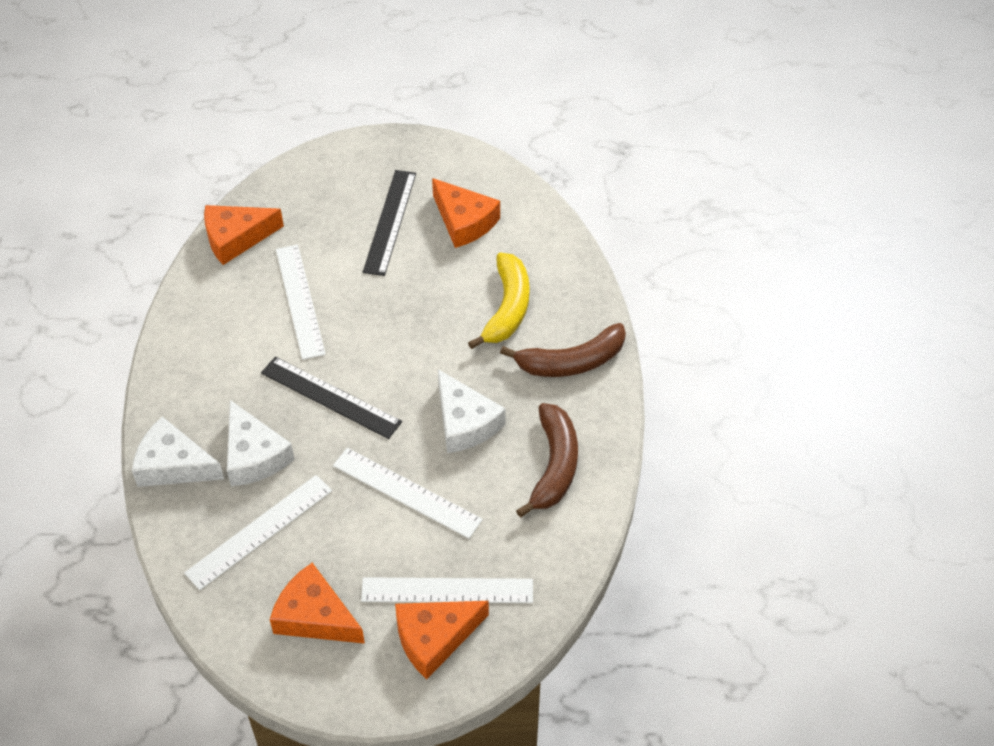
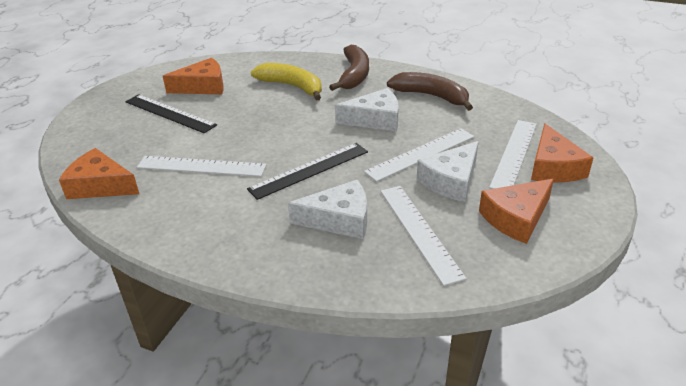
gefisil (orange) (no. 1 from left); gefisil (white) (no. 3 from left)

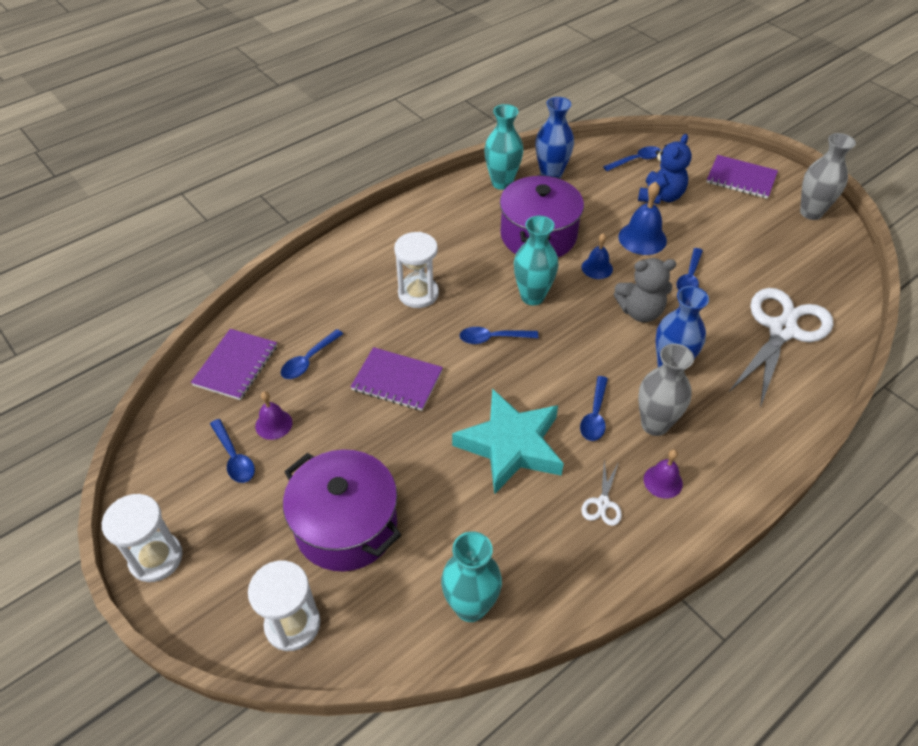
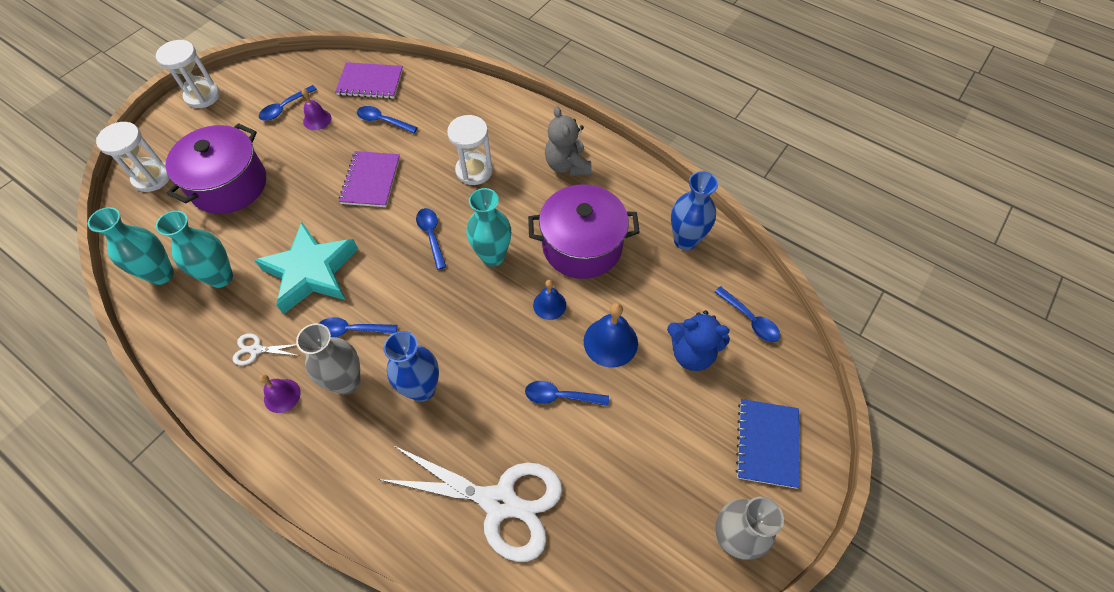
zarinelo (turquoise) (no. 2 from left); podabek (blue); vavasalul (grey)

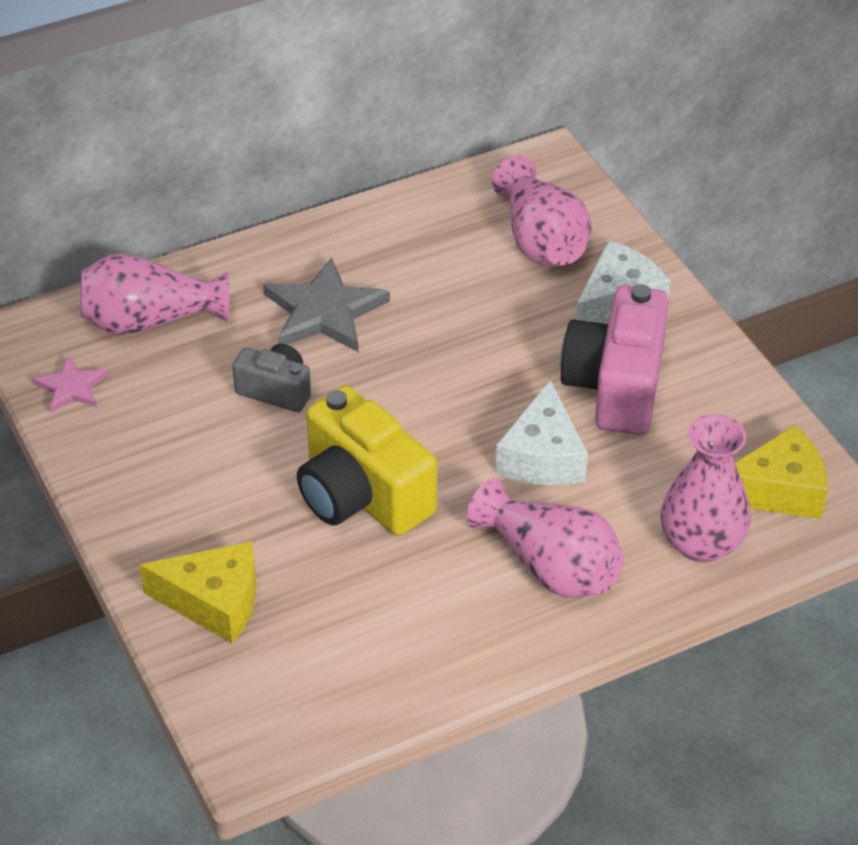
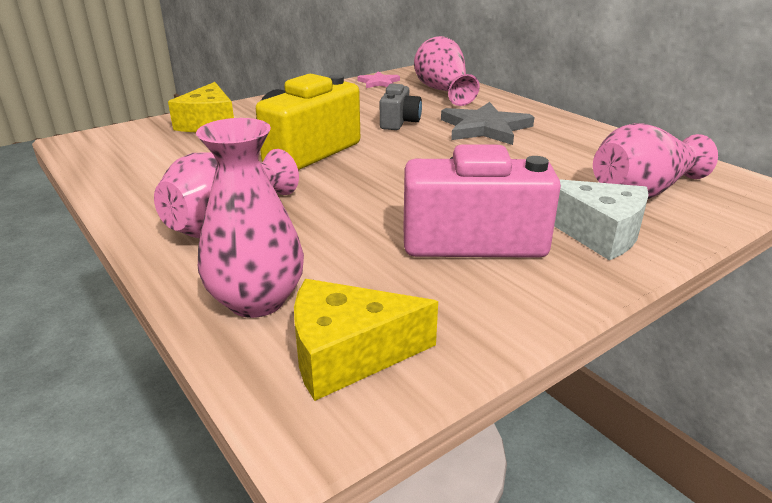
gefisil (white) (no. 1 from left in the first image); gefisil (yellow) (no. 2 from left)

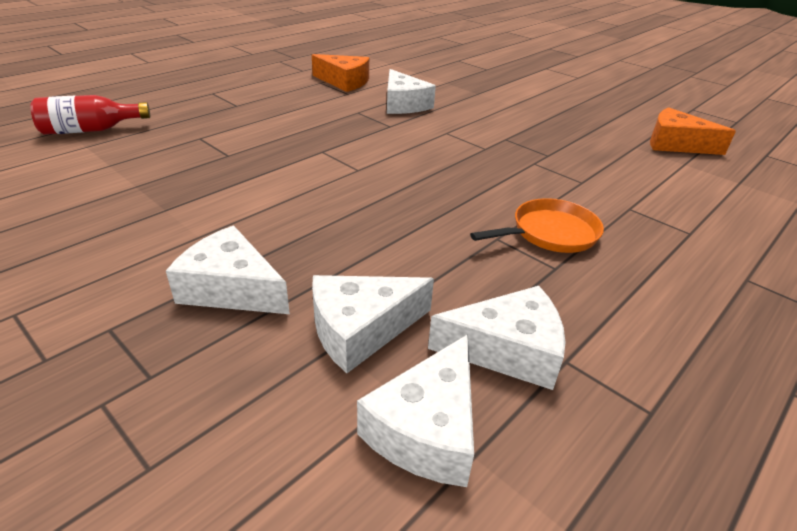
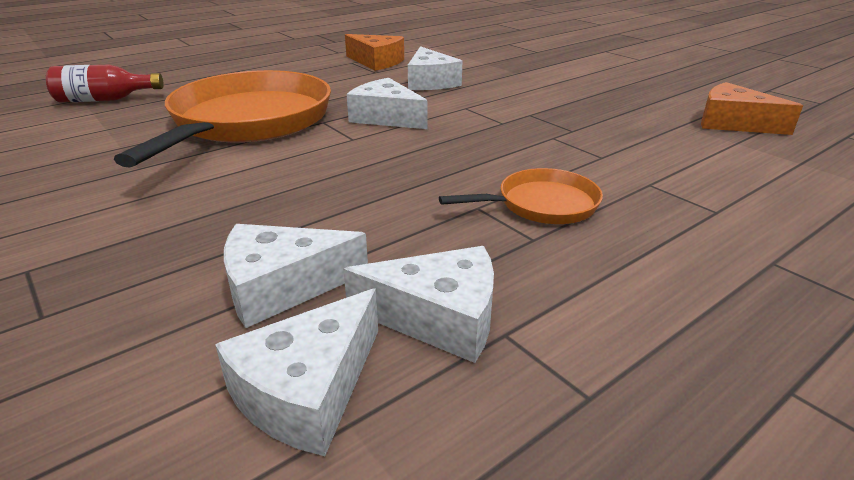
gefisil (white) (no. 3 from left); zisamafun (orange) (no. 1 from left)

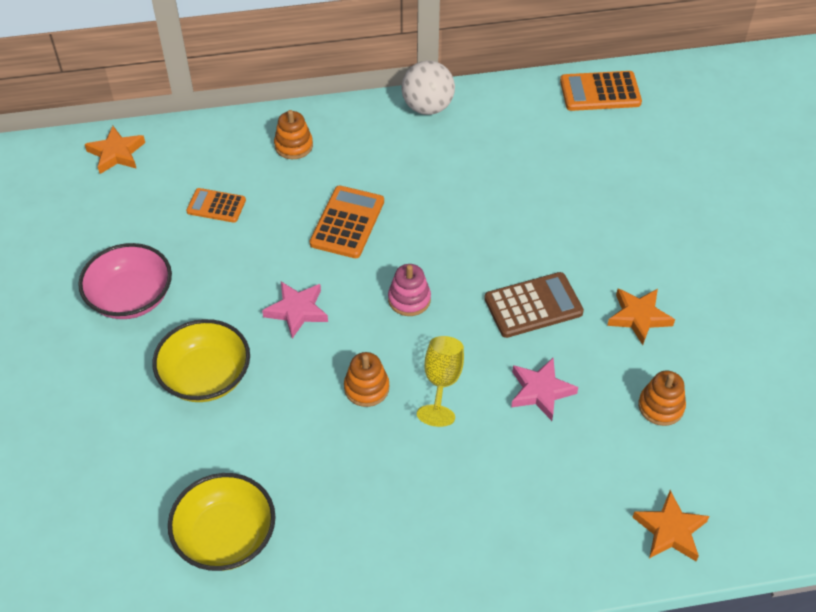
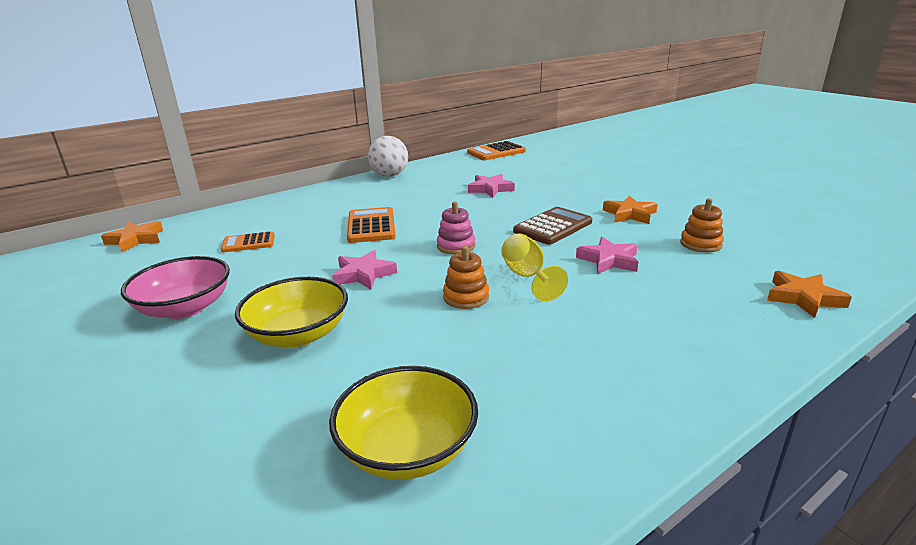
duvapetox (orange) (no. 1 from left in the first image); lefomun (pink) (no. 2 from left)

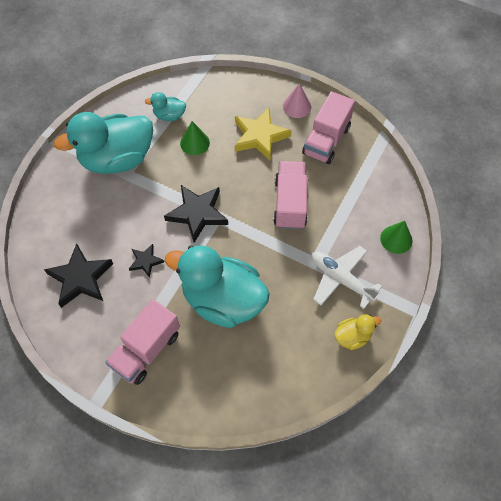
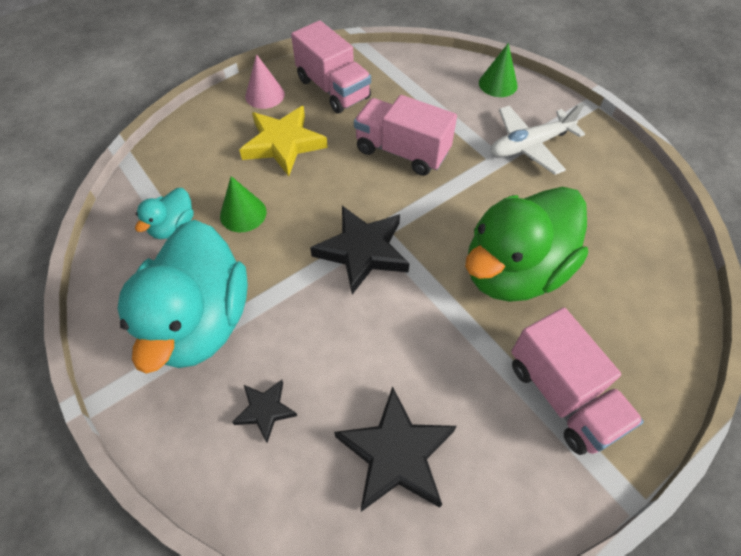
lefomun (black) (no. 1 from left); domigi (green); domigi (yellow)

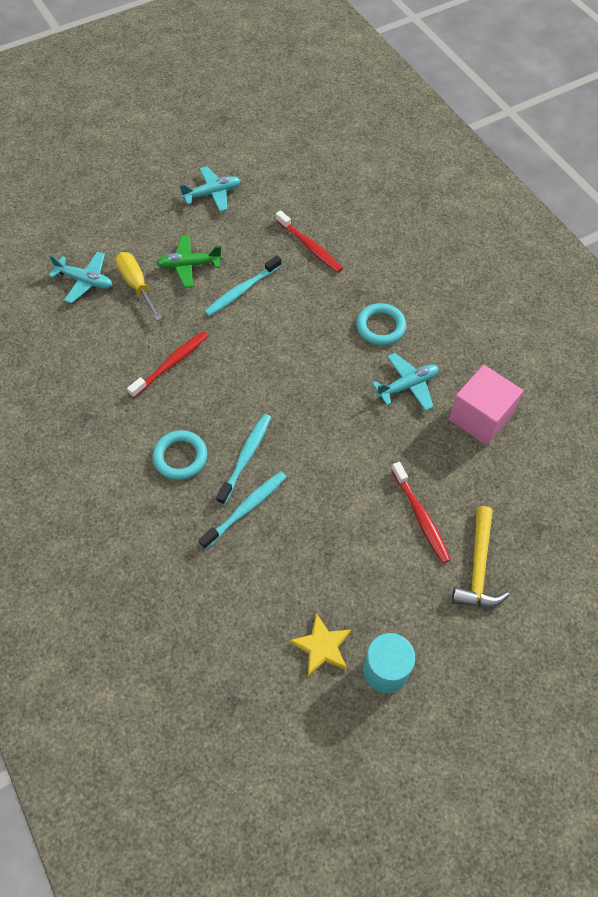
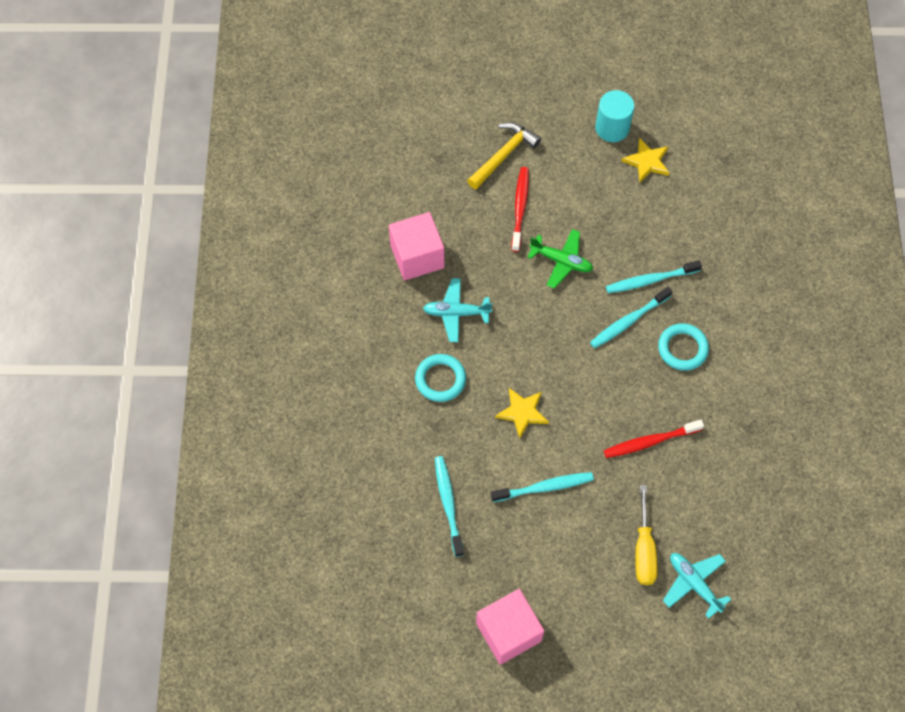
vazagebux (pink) (no. 2 from left); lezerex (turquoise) (no. 1 from left); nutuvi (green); lefomun (yellow) (no. 1 from left)

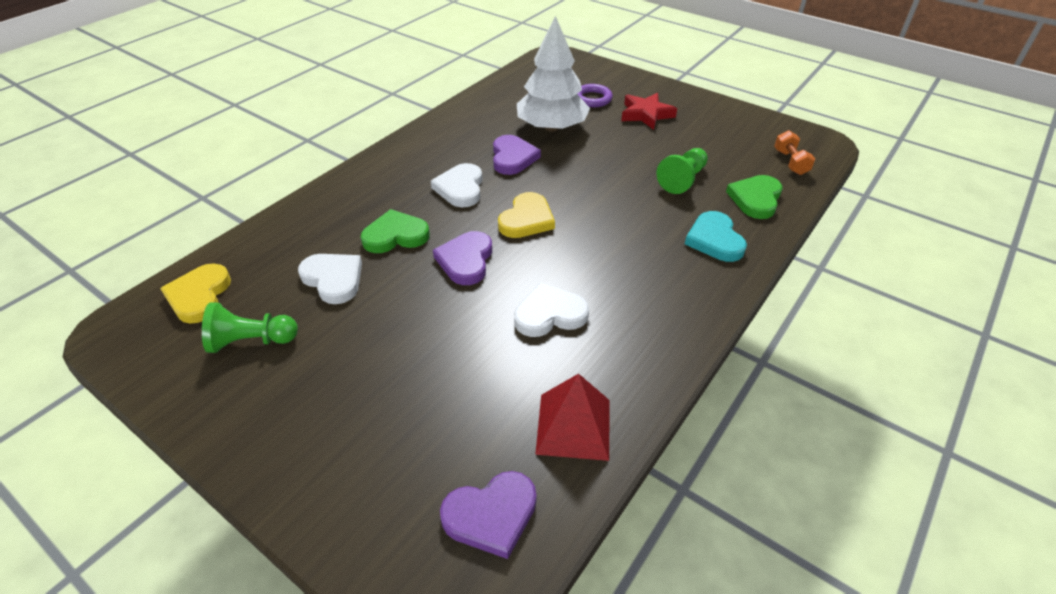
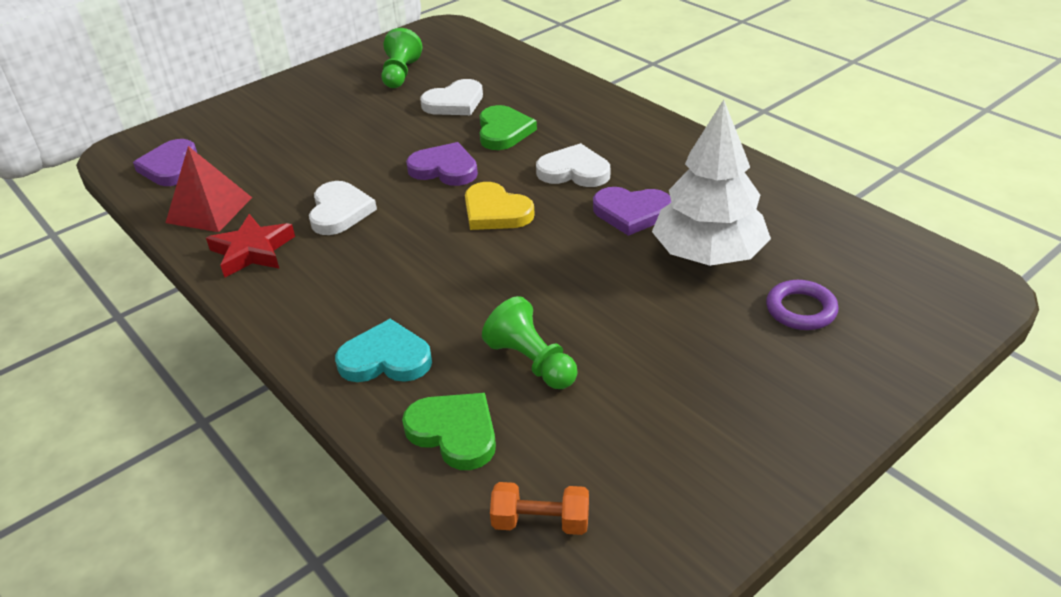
lefomun (red); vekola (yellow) (no. 1 from left in the first image)

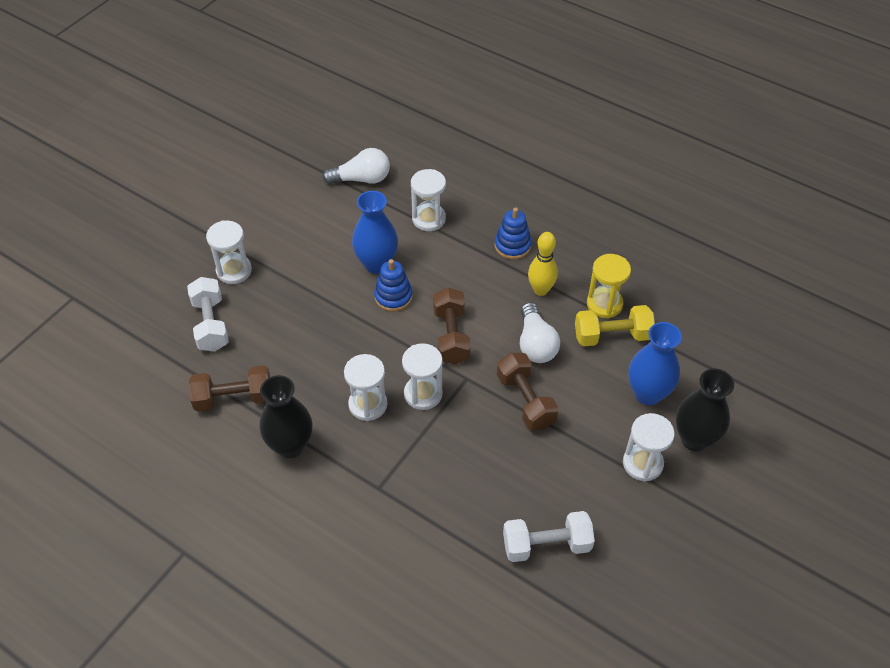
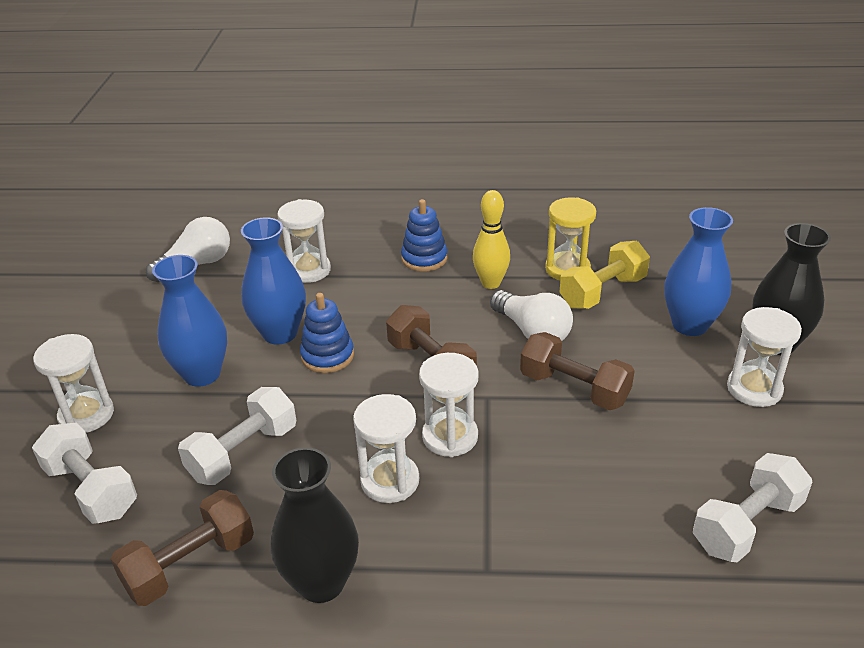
zarinelo (blue) (no. 1 from left); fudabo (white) (no. 2 from left)

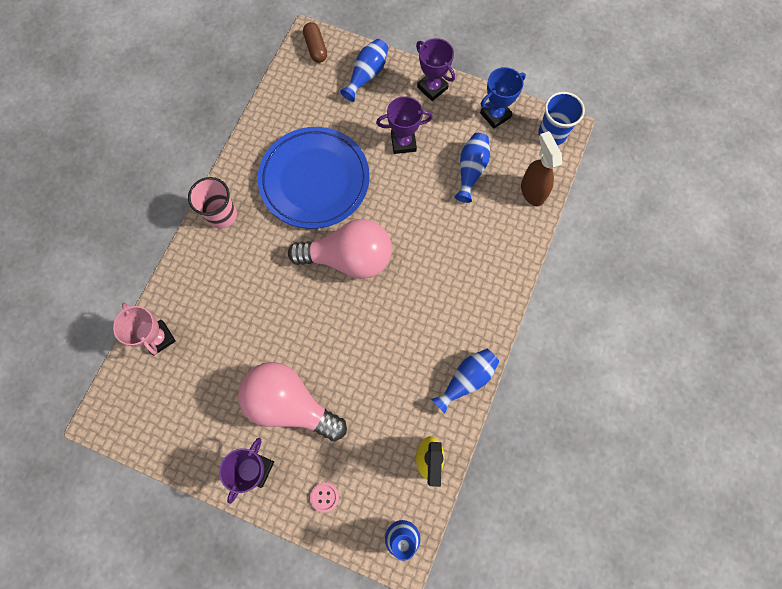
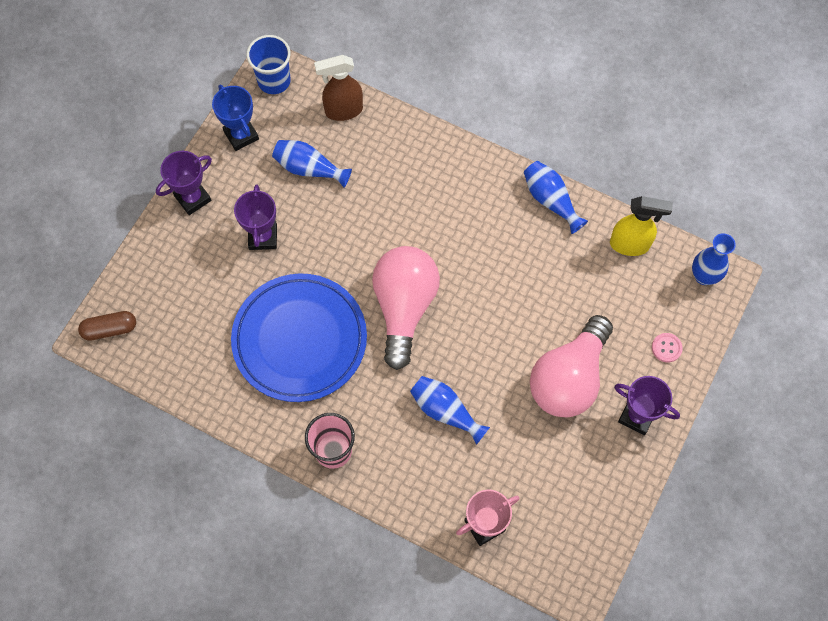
zarinelo (blue) (no. 2 from left)

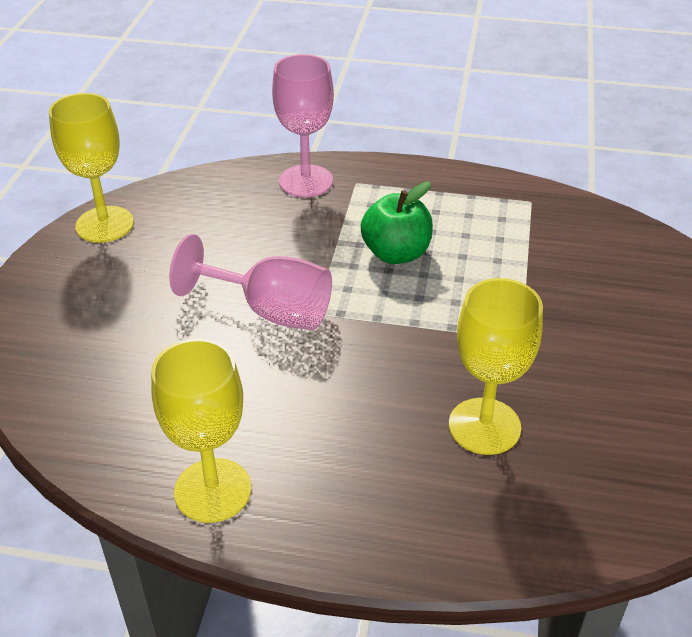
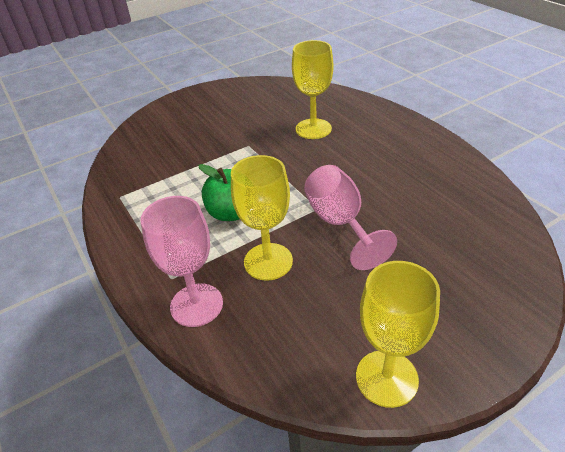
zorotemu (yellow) (no. 1 from left)

